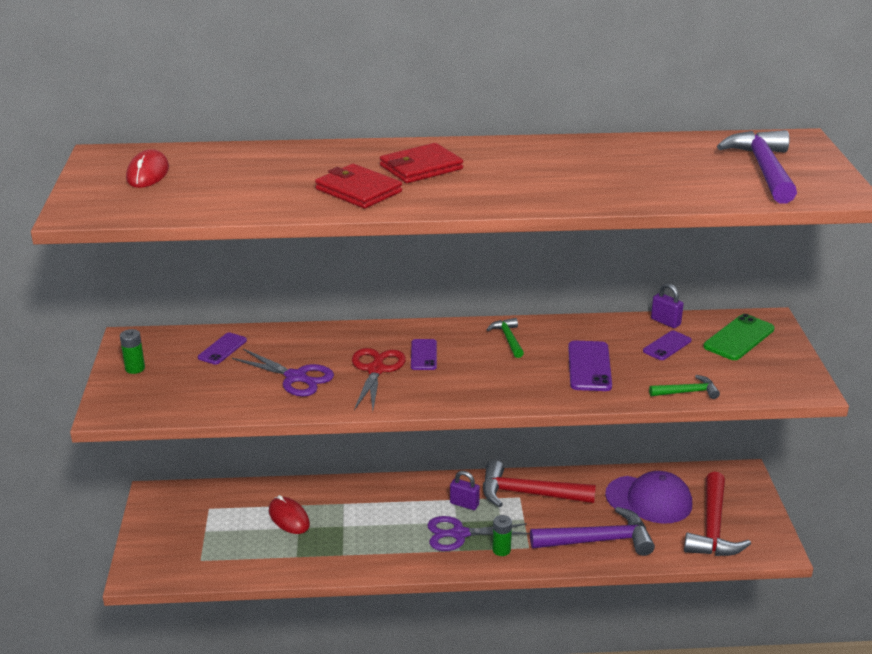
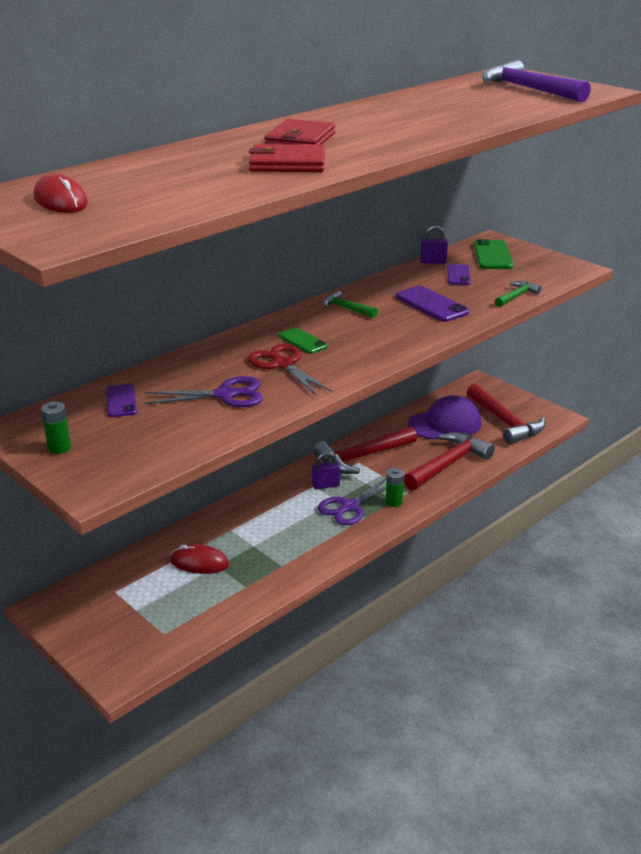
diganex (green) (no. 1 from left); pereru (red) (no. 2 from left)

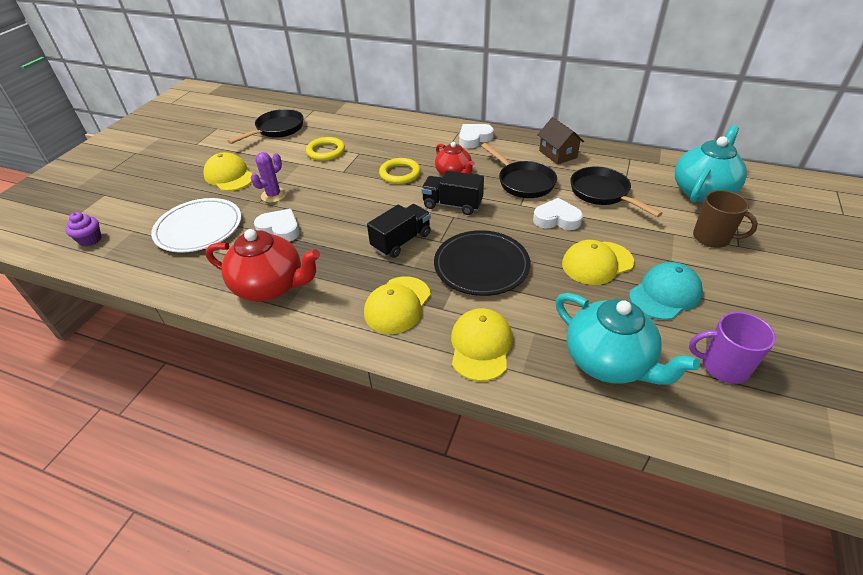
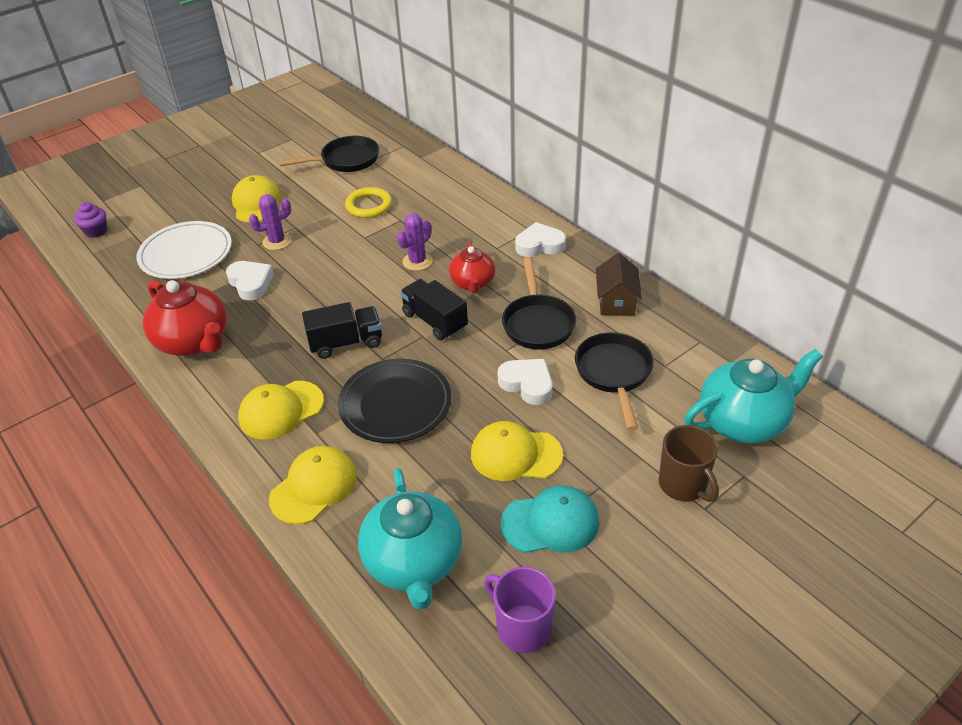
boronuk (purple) (no. 2 from left)

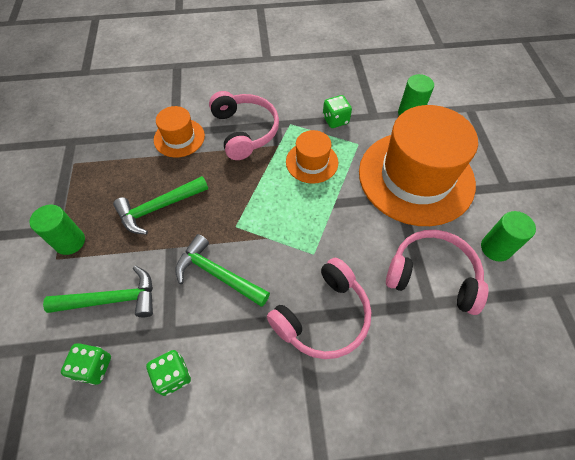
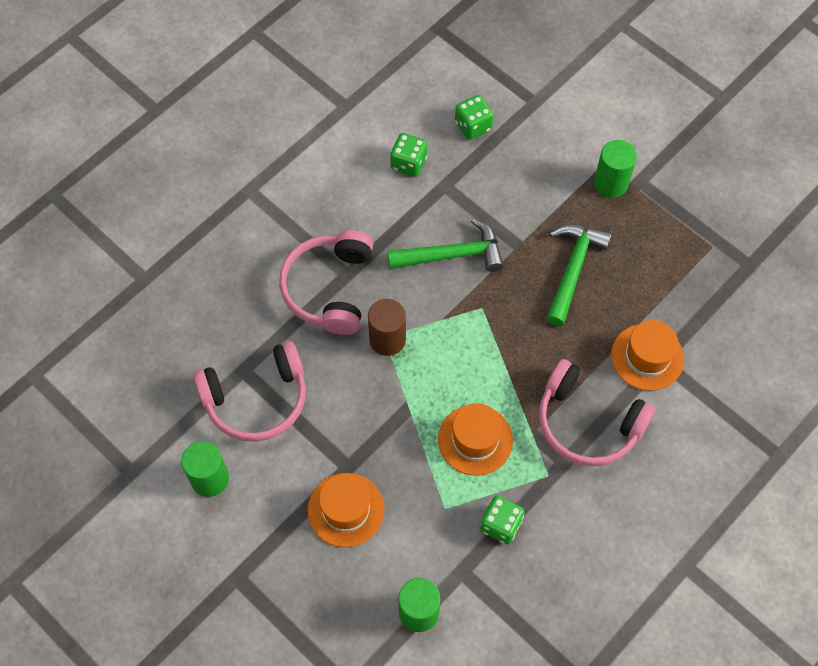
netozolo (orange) (no. 1 from left); pereru (green) (no. 1 from left in the first image); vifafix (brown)

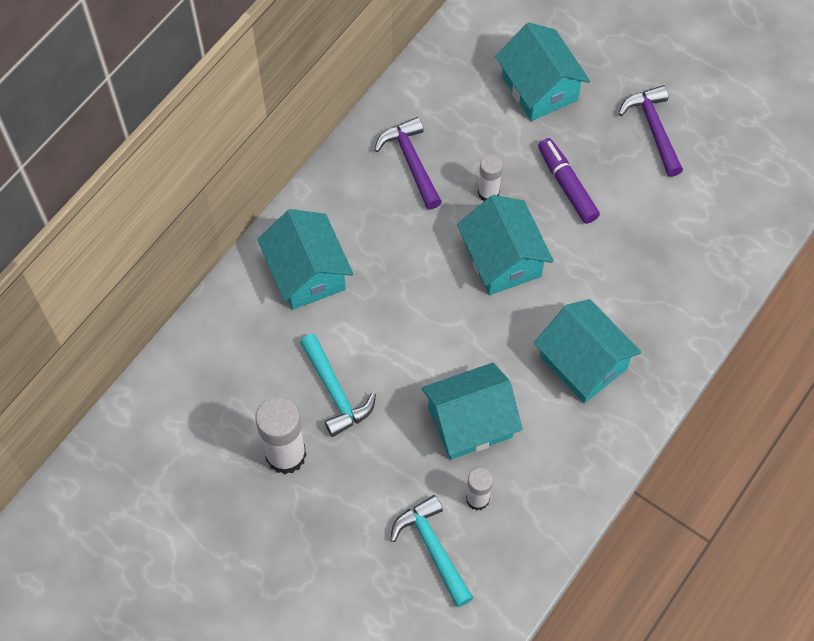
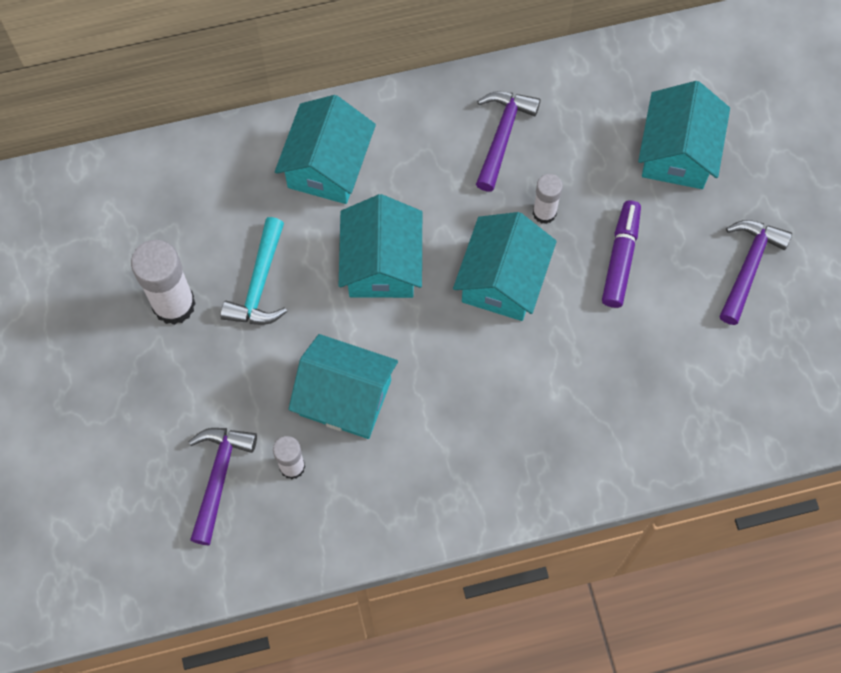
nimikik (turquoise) (no. 3 from left); pereru (purple) (no. 1 from left)

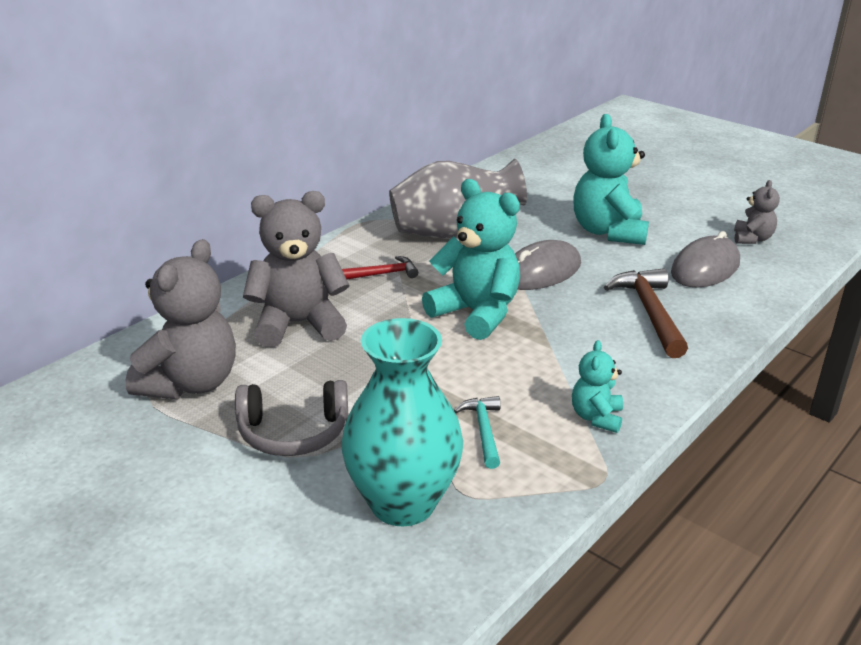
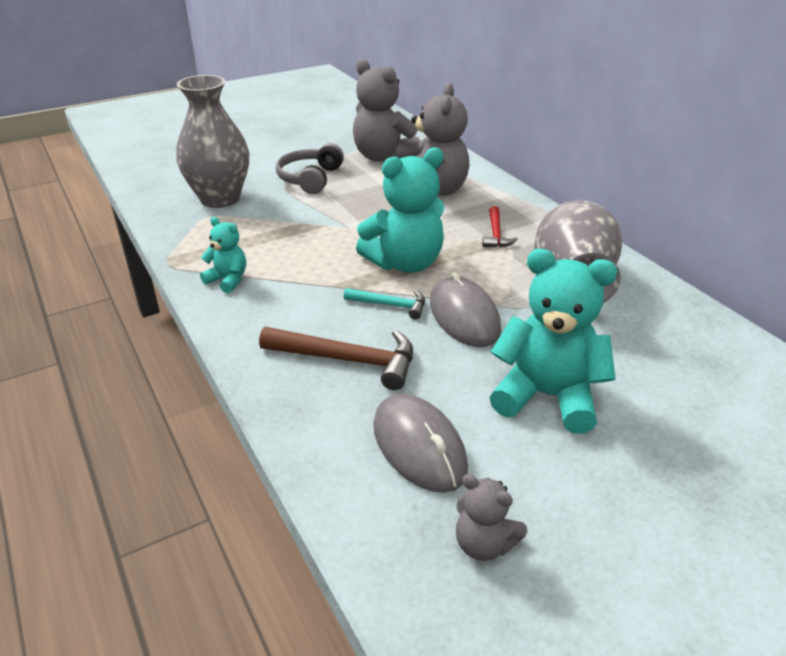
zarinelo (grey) (no. 1 from left); pereru (turquoise)

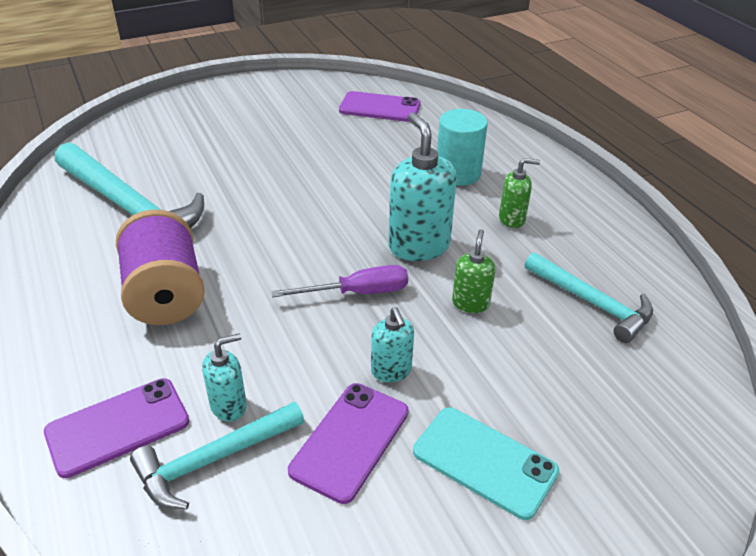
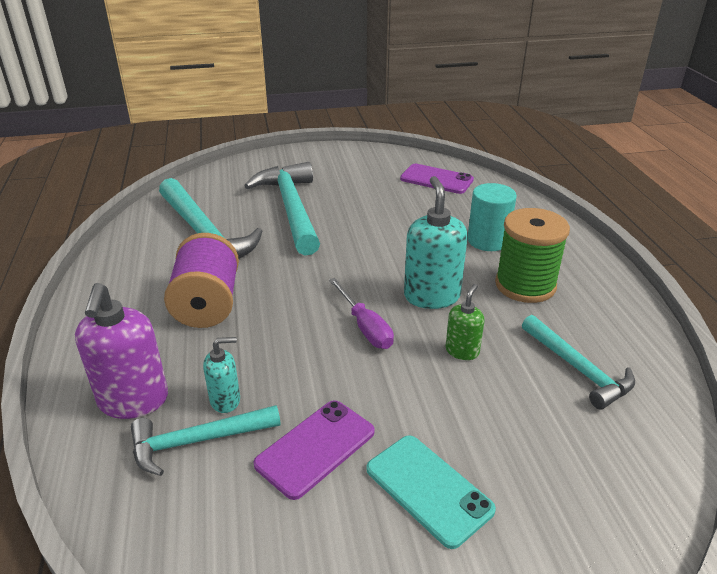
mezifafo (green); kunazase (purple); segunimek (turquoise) (no. 2 from left in the first image); segunimek (purple); pereru (turquoise) (no. 3 from left)

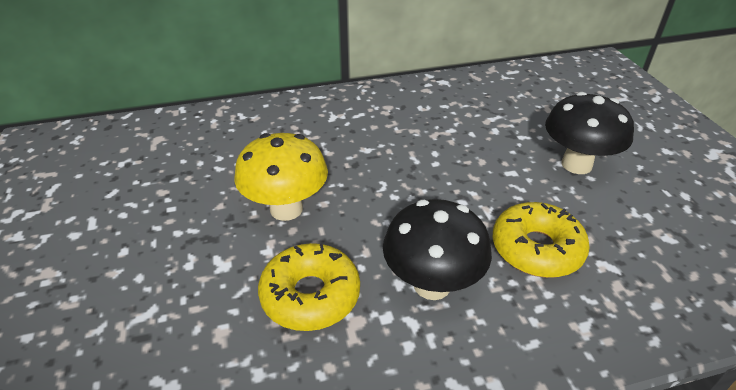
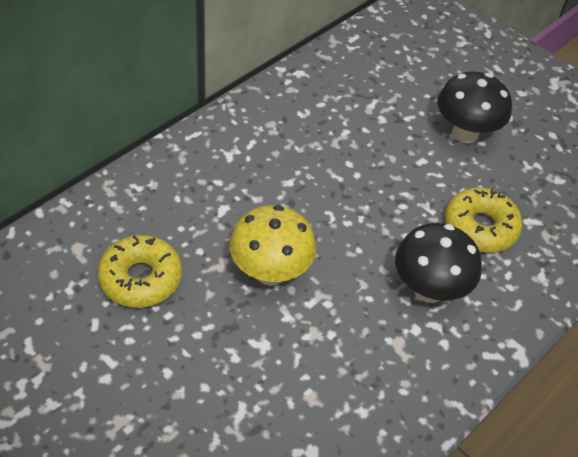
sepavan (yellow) (no. 1 from left)

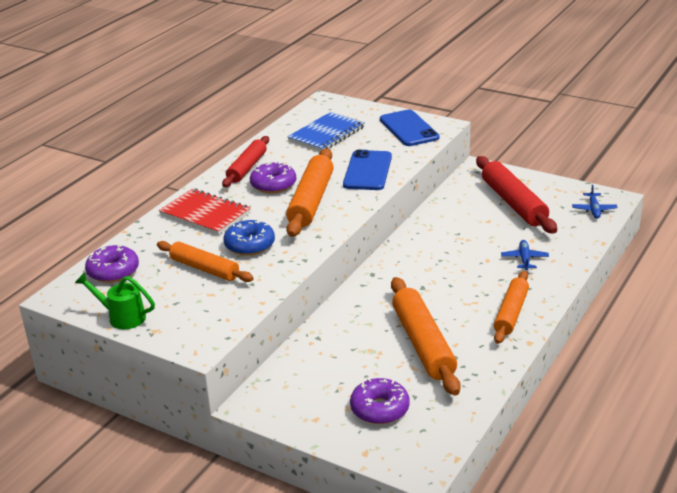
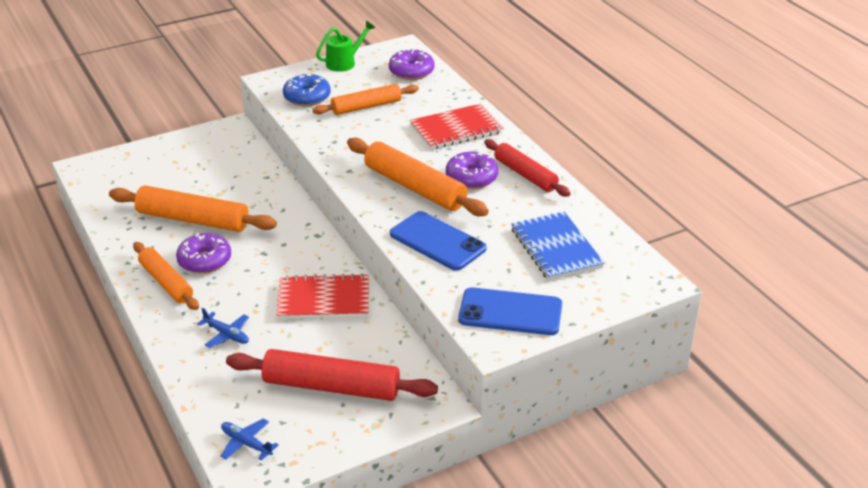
sepavan (blue); sepavan (purple) (no. 1 from left); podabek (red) (no. 1 from left)

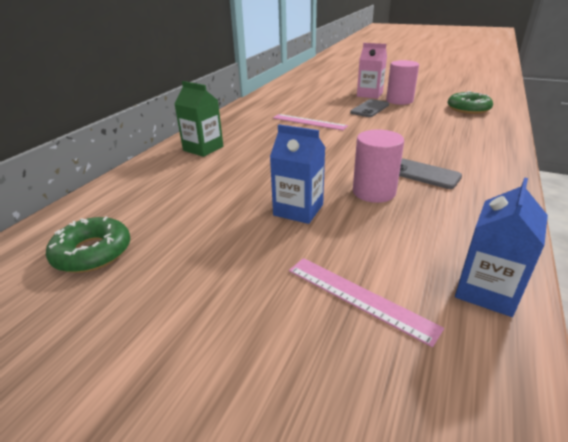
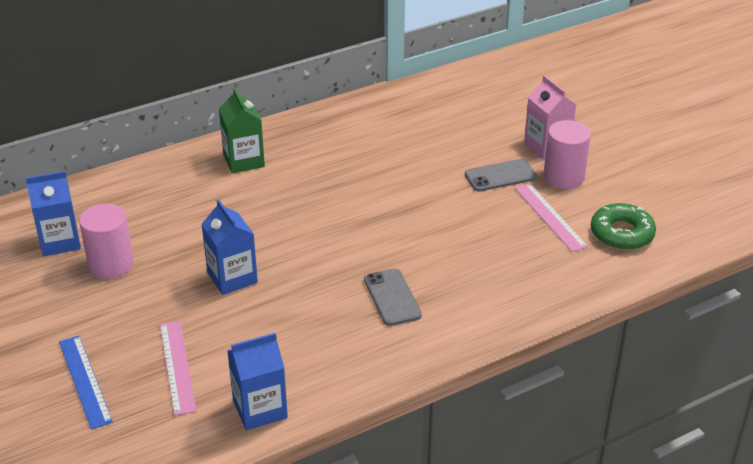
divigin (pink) (no. 2 from left); vifafix (pink) (no. 1 from left); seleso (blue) (no. 1 from left); divigin (blue)

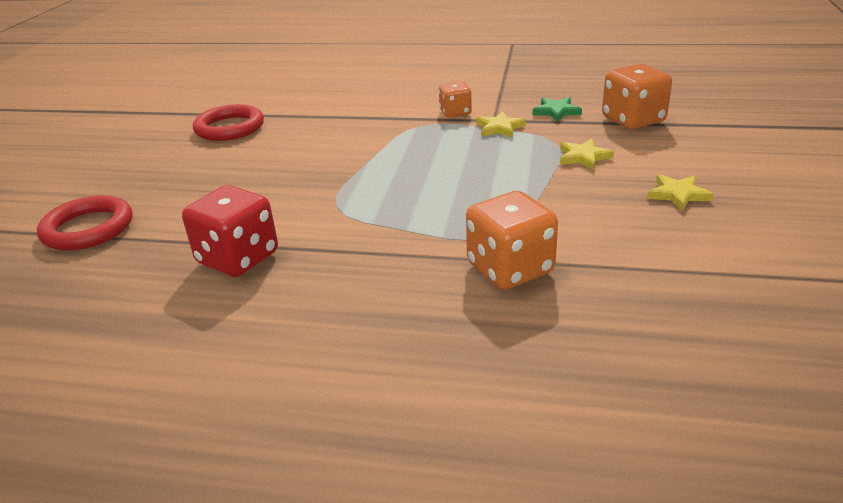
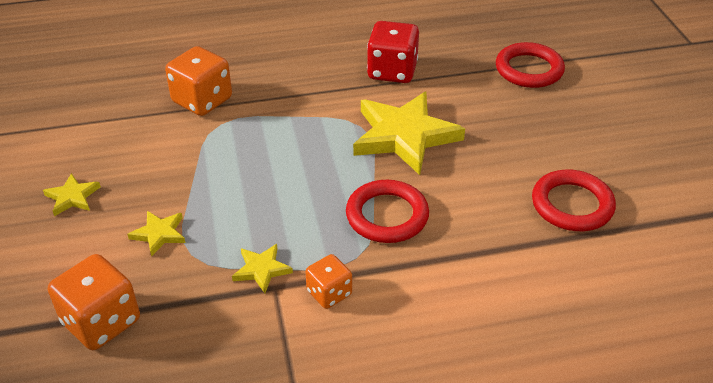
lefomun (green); lefomun (yellow) (no. 4 from left); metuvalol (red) (no. 1 from left)

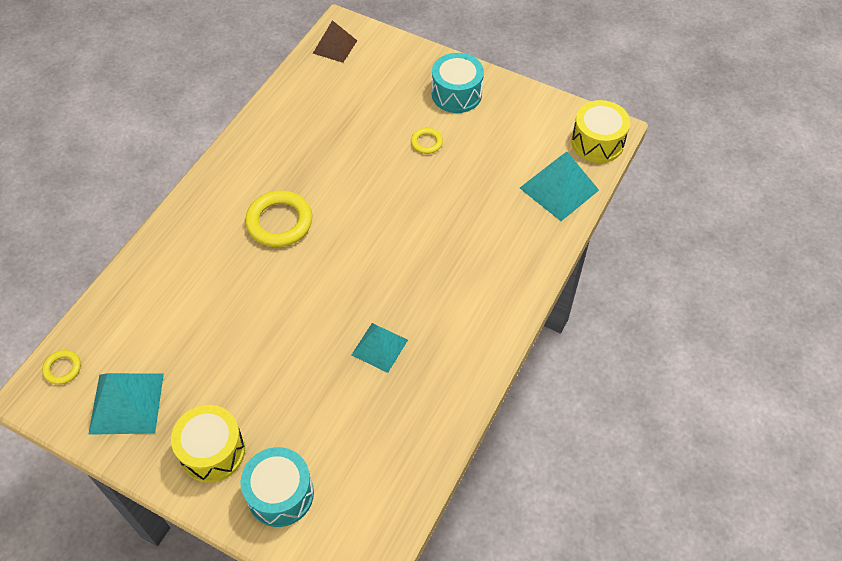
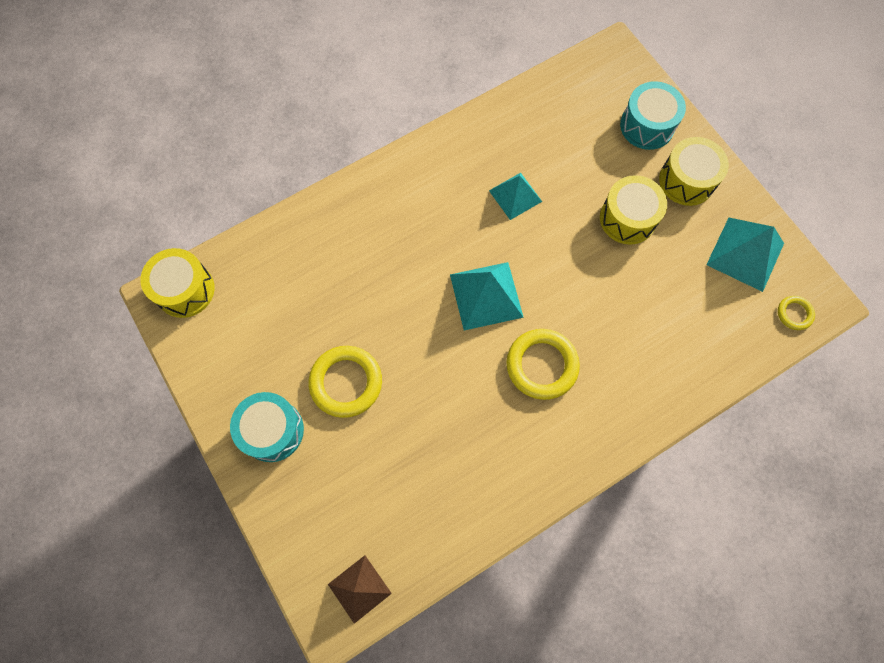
metuvalol (yellow) (no. 1 from left); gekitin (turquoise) (no. 1 from left); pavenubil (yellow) (no. 2 from left)

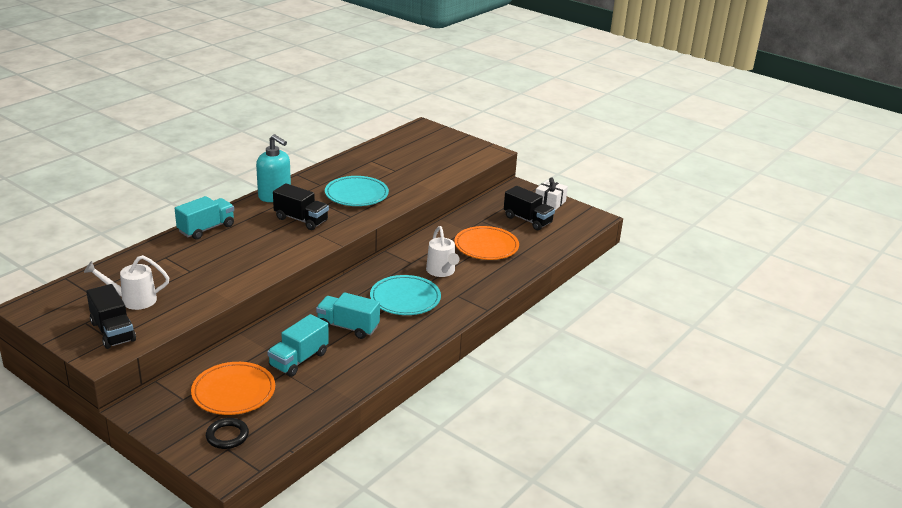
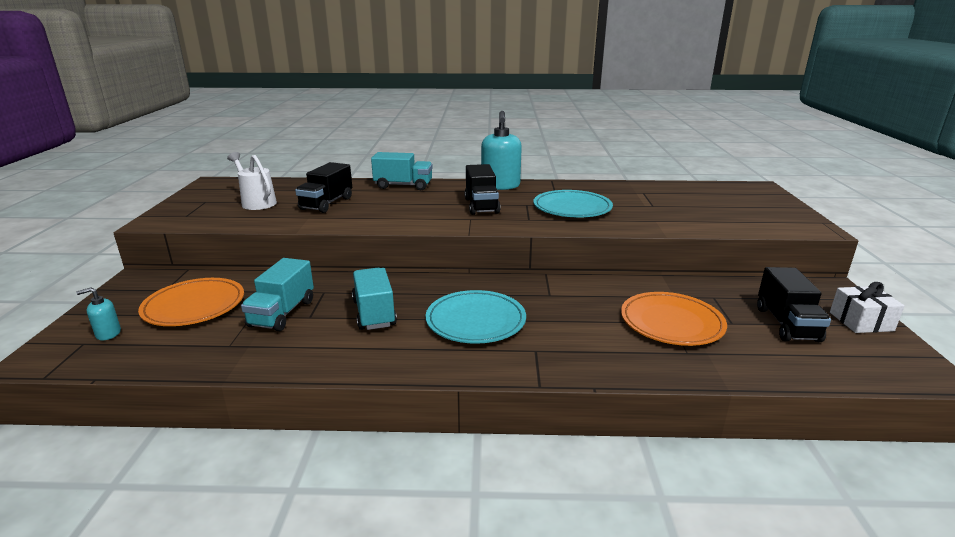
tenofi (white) (no. 2 from left in the first image); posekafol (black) (no. 1 from left); posekafol (turquoise) (no. 1 from left); segunimek (turquoise) (no. 1 from left)

